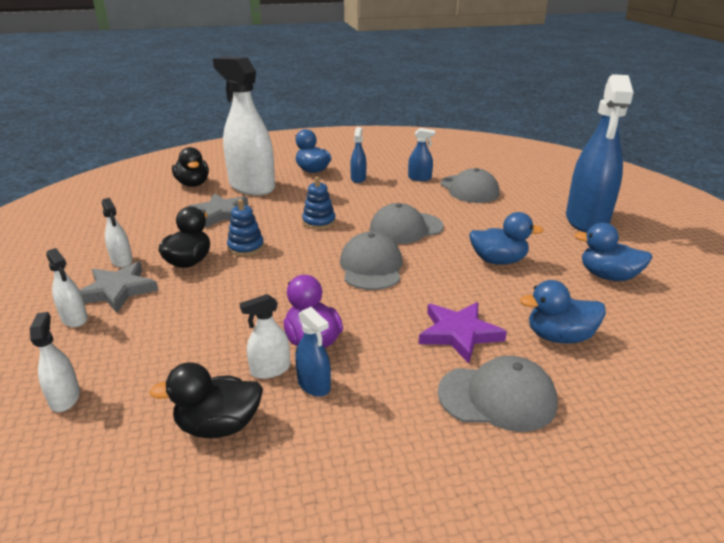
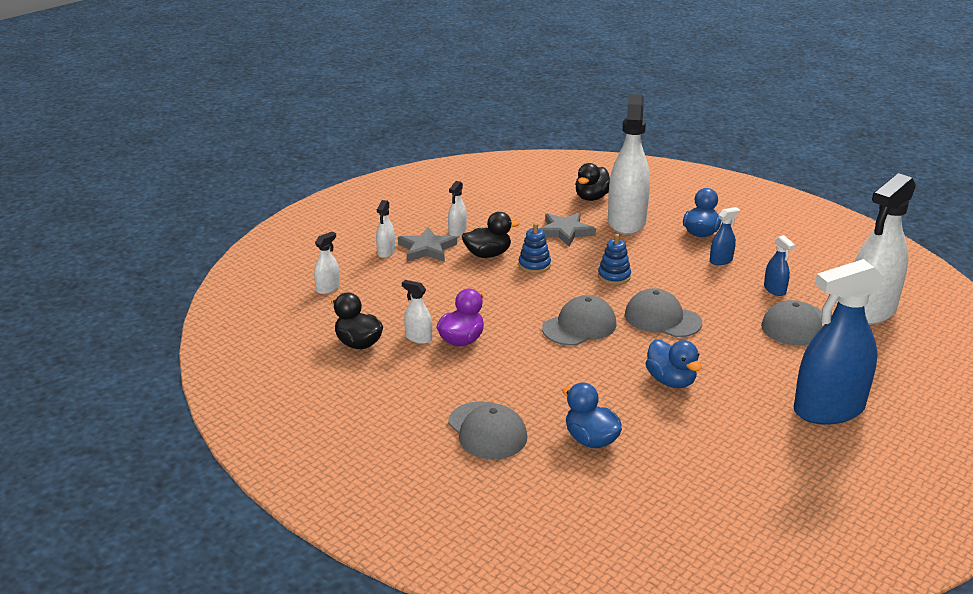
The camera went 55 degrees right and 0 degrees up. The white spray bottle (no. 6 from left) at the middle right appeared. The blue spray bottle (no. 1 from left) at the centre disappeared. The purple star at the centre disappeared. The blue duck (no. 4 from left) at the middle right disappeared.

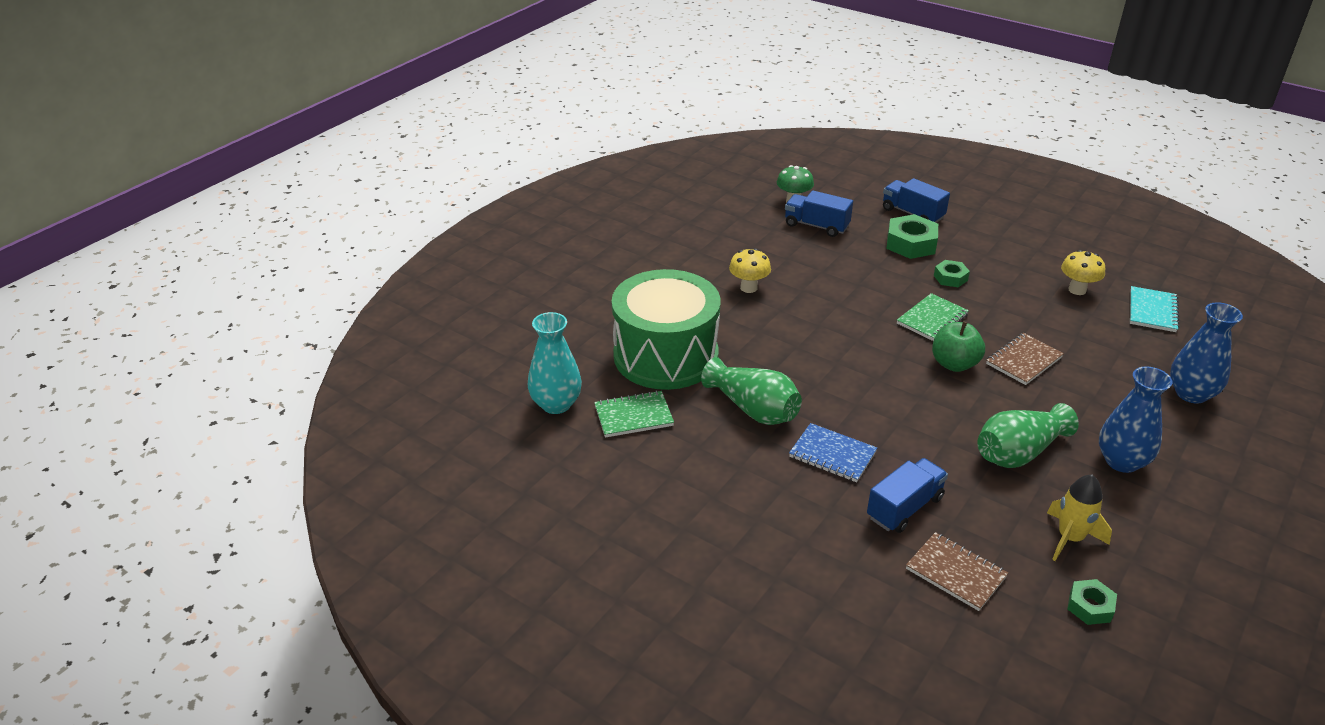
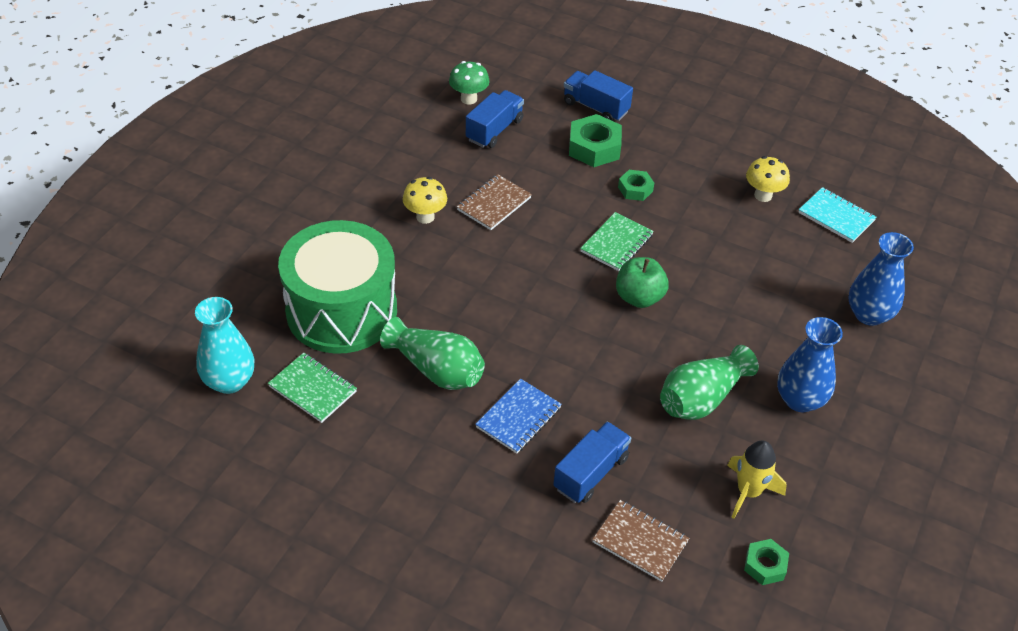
The camera went 10 degrees left and 10 degrees up. The green notebook (no. 1 from left) at the centre turned 60 degrees clockwise. The brown notebook (no. 2 from left in the first image) moved from the middle right to the top centre. The blue truck (no. 1 from left) at the top centre turned 105 degrees clockwise. The blue notebook at the centre turned 75 degrees counterclockwise. The turquoise notebook at the middle right turned 60 degrees counterclockwise.

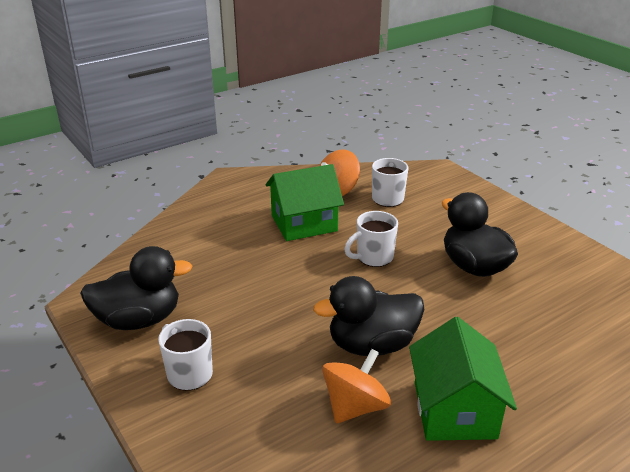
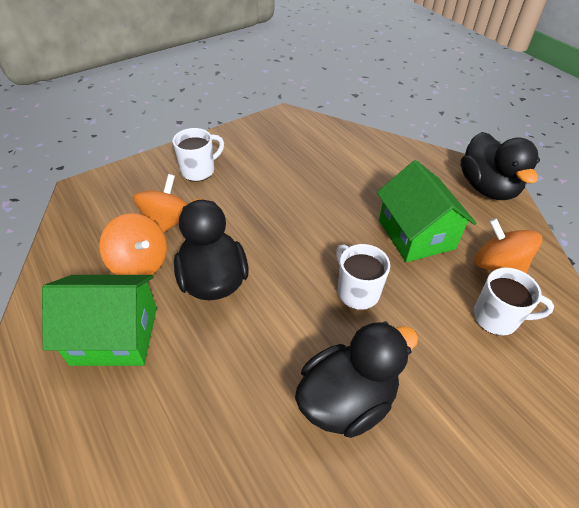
The camera went 90 degrees right and 15 degrees up. The orange spinning top (no. 2 from left) at the middle left appeared. The black duck (no. 1 from left in the first image) moved from the middle left to the top right.

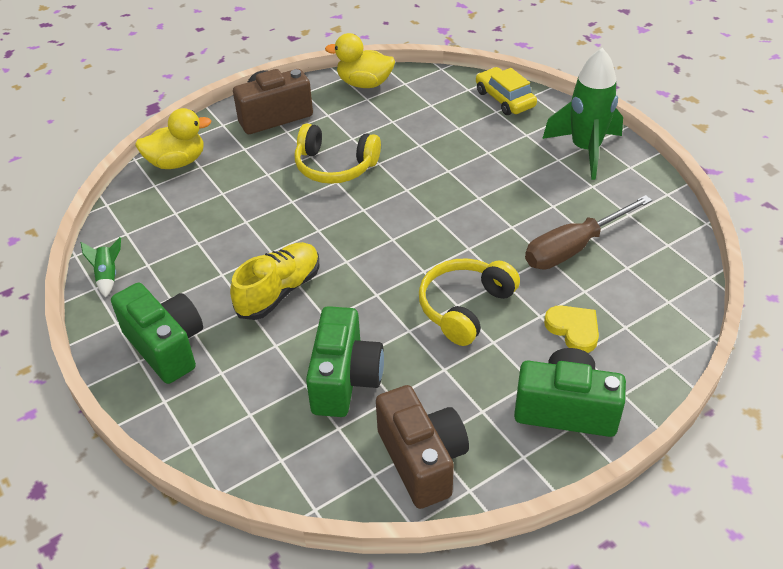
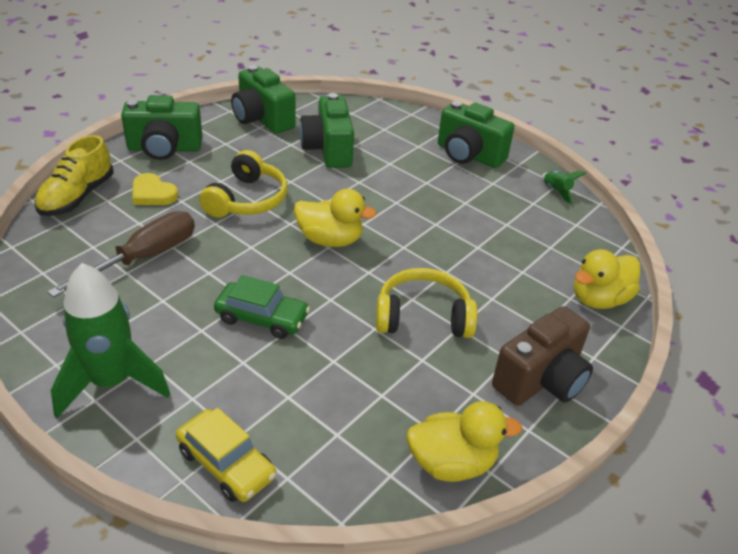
The camera went 160 degrees right and 5 degrees down. The yellow shoe moved from the centre to the top left. The green car at the centre appeared. The brown camera (no. 2 from left) at the bottom centre became the green camera (no. 2 from left) at the top centre. The yellow duck (no. 1 from left) at the centre appeared.

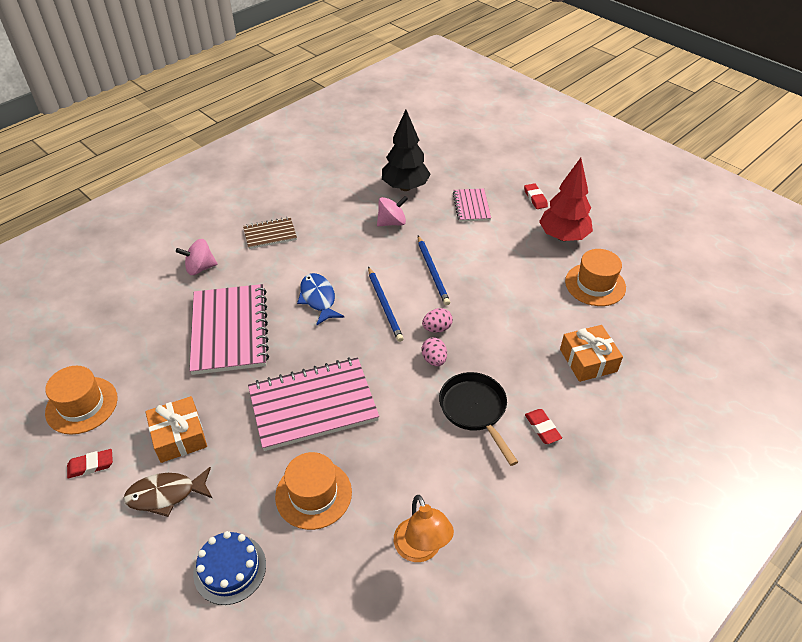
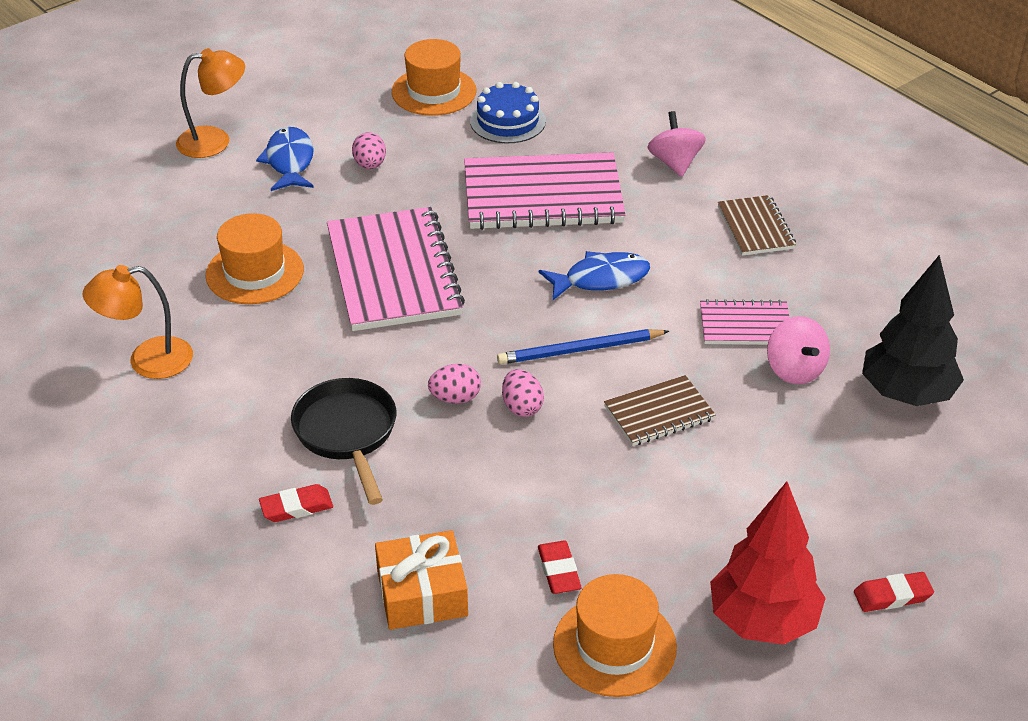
The camera went 95 degrees right and 5 degrees down. The orange lamp (no. 2 from left) at the top left appeared. The brown fish at the bottom left became the blue fish (no. 1 from left) at the top left. The black pan at the centre turned 90 degrees counterclockwise. The orange gift (no. 1 from left) at the bottom left was replaced by the pink egg (no. 1 from left) at the top centre. The blue cake moved from the bottom left to the top centre. The red eraser (no. 1 from left in the first image) moved from the bottom left to the bottom centre. The blue pencil (no. 2 from left) at the centre was replaced by the brown notebook (no. 1 from left) at the centre. The pink notebook (no. 3 from left) moved from the top centre to the middle right.

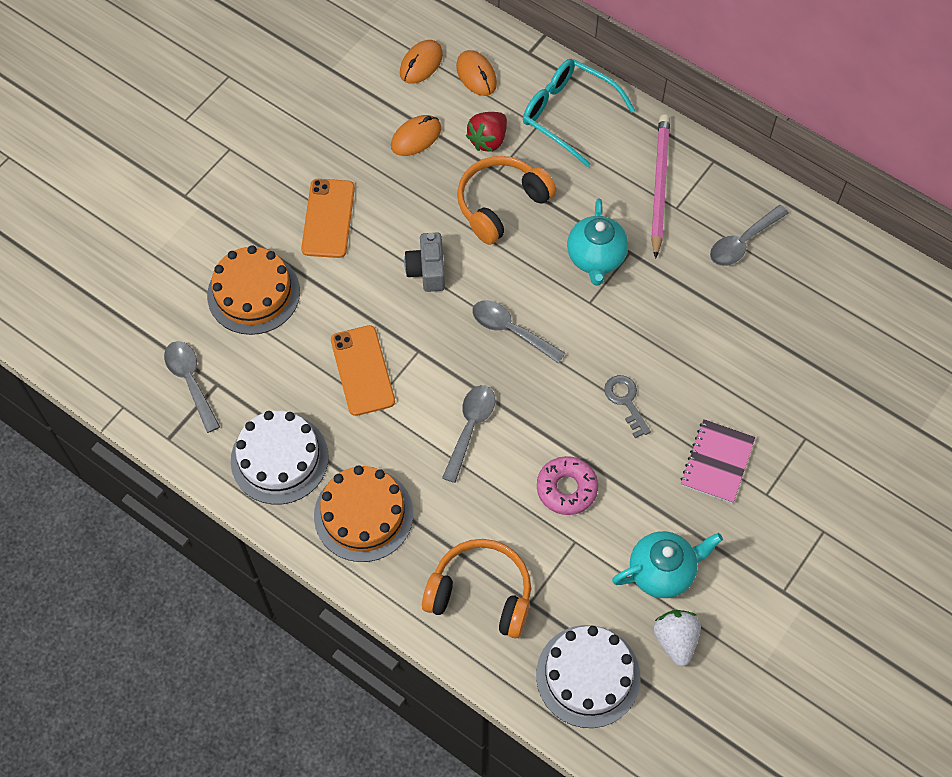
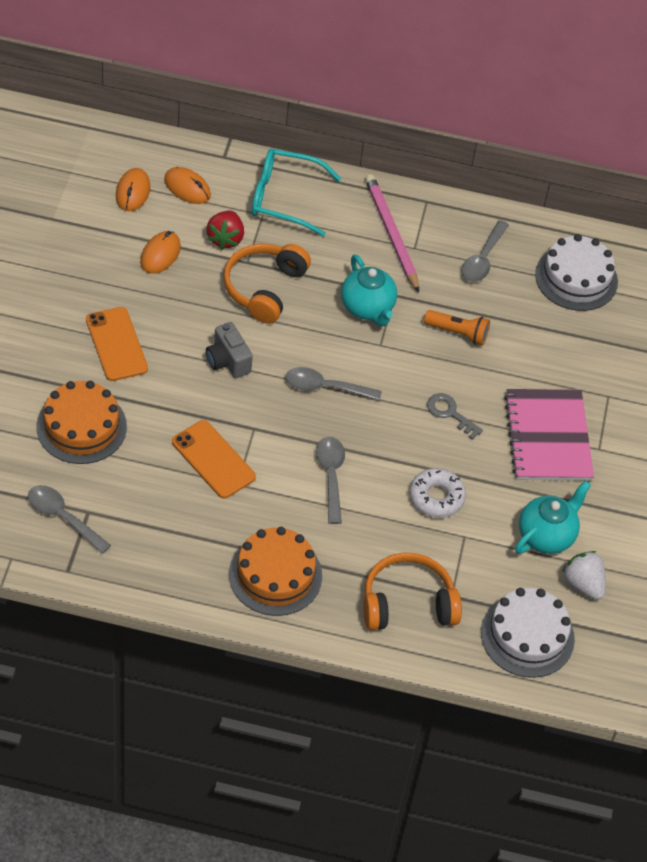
The camera went 30 degrees left and 10 degrees down. The pink donut at the centre became the white donut at the middle right. The orange flashlight at the middle right appeared. The pink notebook at the middle right changed to 1.57 times the size. The white cake (no. 1 from left in the first image) moved from the middle left to the top right.

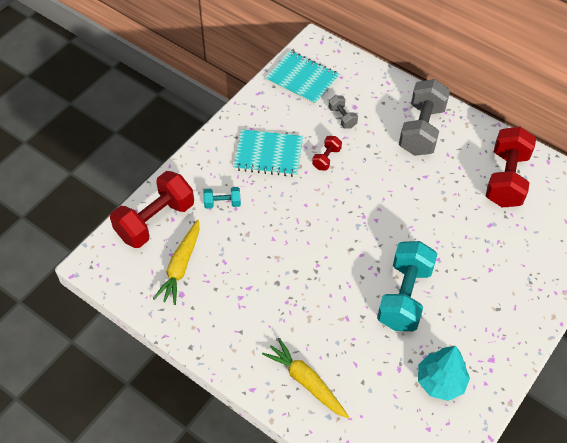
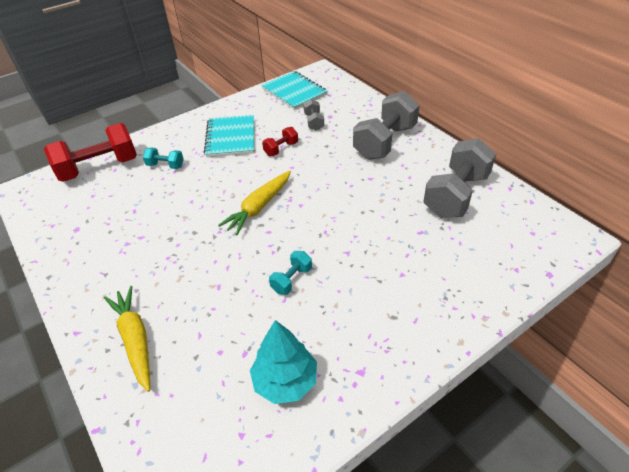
The camera went 20 degrees right and 10 degrees down. The turquoise notebook (no. 1 from left) at the centre turned 60 degrees clockwise. The yellow carrot (no. 1 from left in the first image) moved from the middle left to the centre. The turquoise dumbbell (no. 2 from left) at the middle right changed to 0.47 times the size. The red dumbbell (no. 3 from left) at the middle right became the grey dumbbell (no. 3 from left) at the middle right.

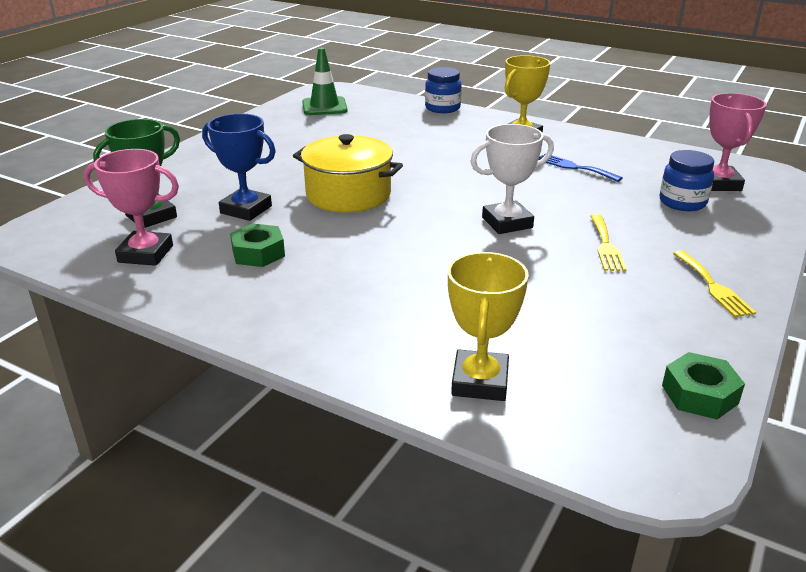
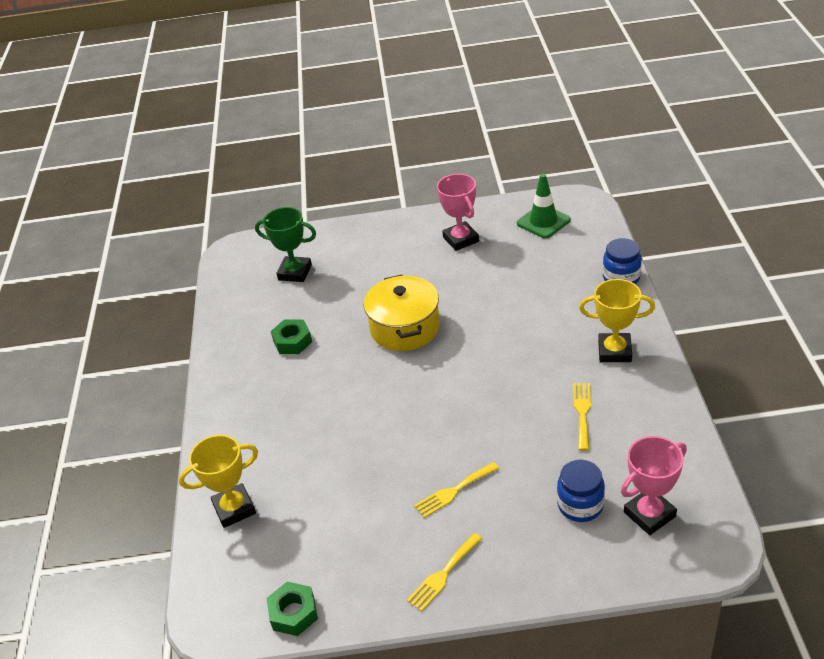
The camera went 60 degrees right and 10 degrees up. The pink trophy (no. 1 from left) moved from the middle left to the top centre. The blue fork at the top right became the yellow fork (no. 3 from left) at the middle right. The blue trophy at the top left disappeared. The white trophy at the top centre disappeared.

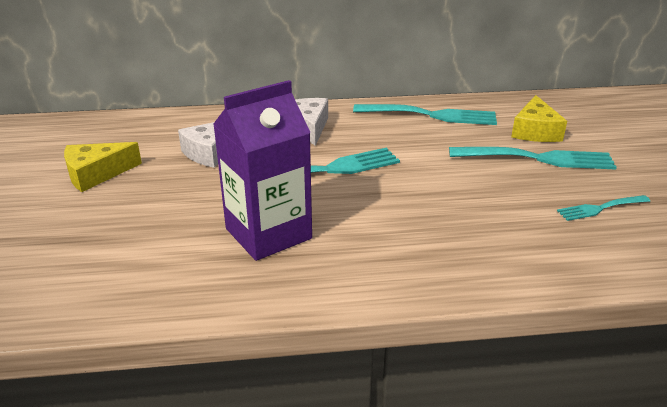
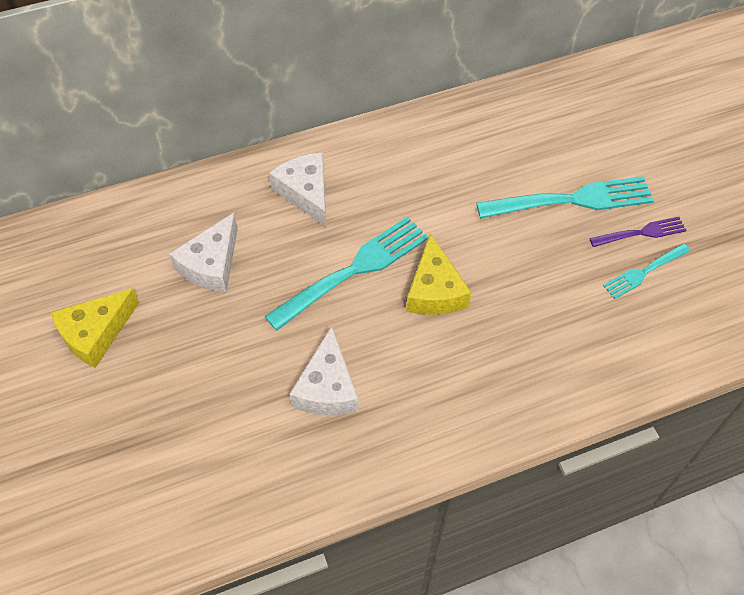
The camera went 15 degrees left and 25 degrees up. The purple carton at the centre was replaced by the white cheese (no. 3 from left) at the centre. The yellow cheese (no. 2 from left) moved from the top right to the centre. The purple fork at the middle right appeared. The turquoise fork (no. 2 from left) at the top centre disappeared.

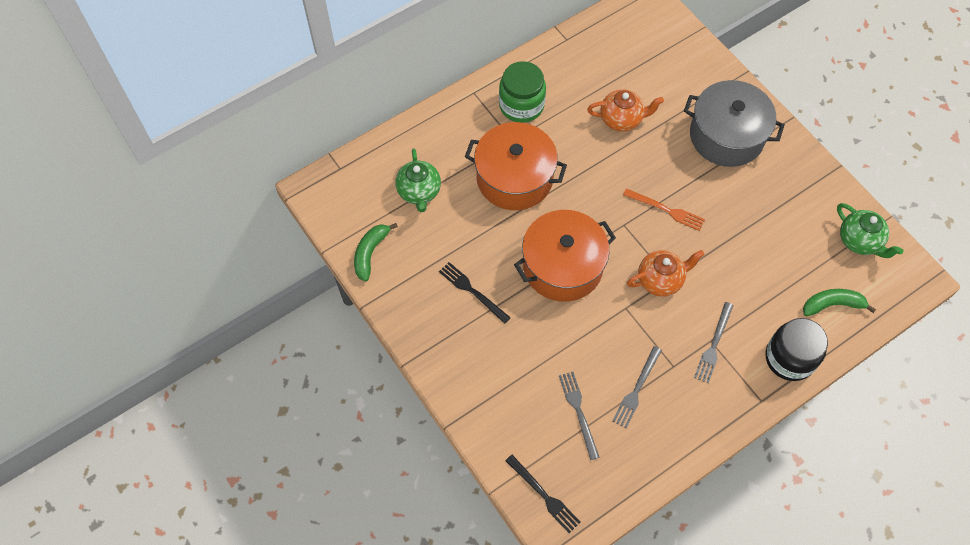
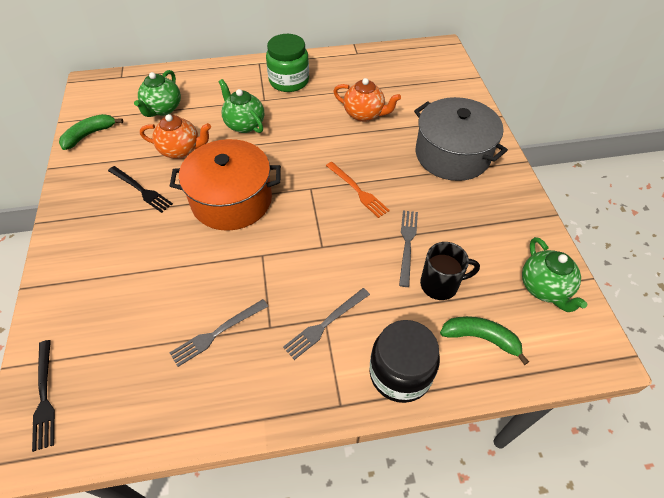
The camera went 25 degrees right and 10 degrees down. The black fork (no. 1 from left in the first image) at the centre turned 150 degrees clockwise. The orange teapot (no. 2 from left in the first image) moved from the middle right to the top left. The orange pot (no. 1 from left) at the top centre was replaced by the green teapot (no. 2 from left) at the top centre. The grey fork (no. 1 from left in the first image) moved from the bottom centre to the centre. The black mug at the middle right appeared.

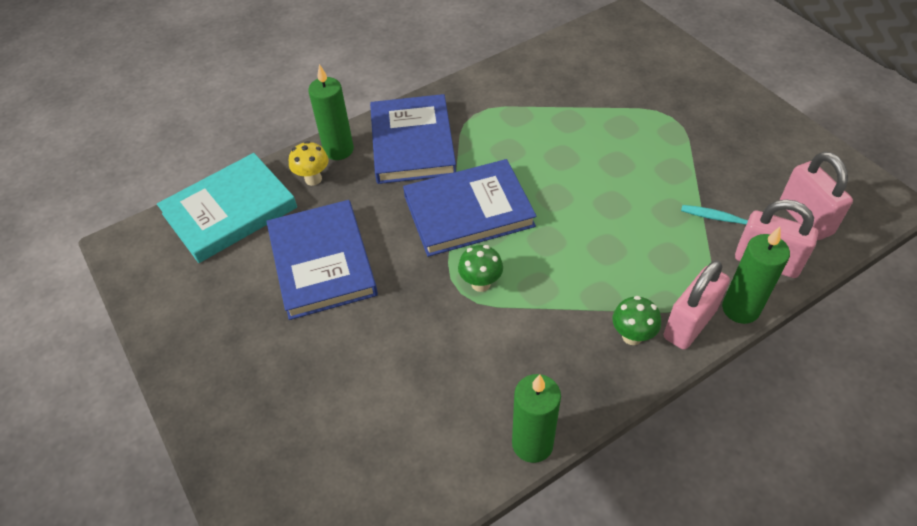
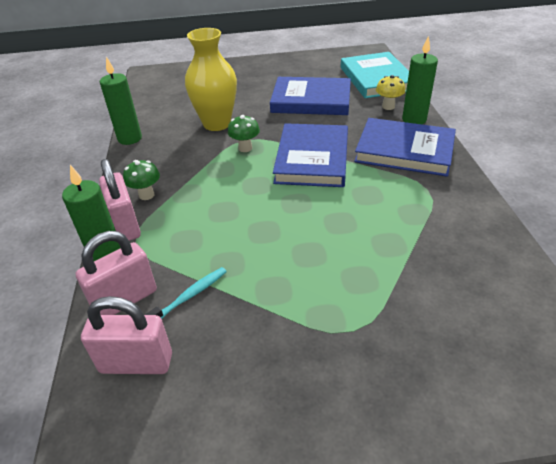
The camera went 115 degrees right and 10 degrees down. The yellow vase at the top centre appeared.

